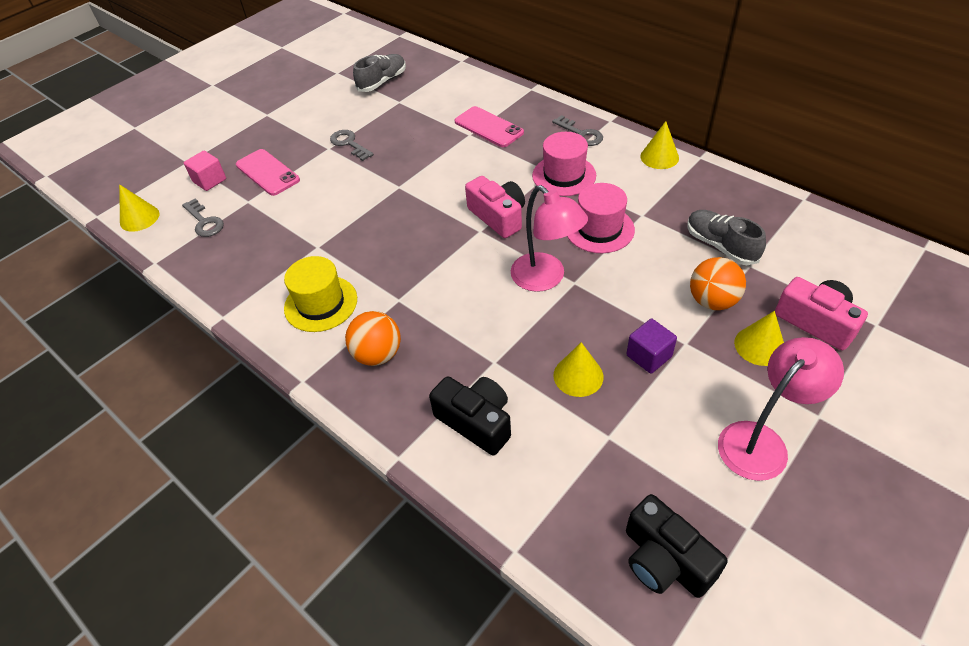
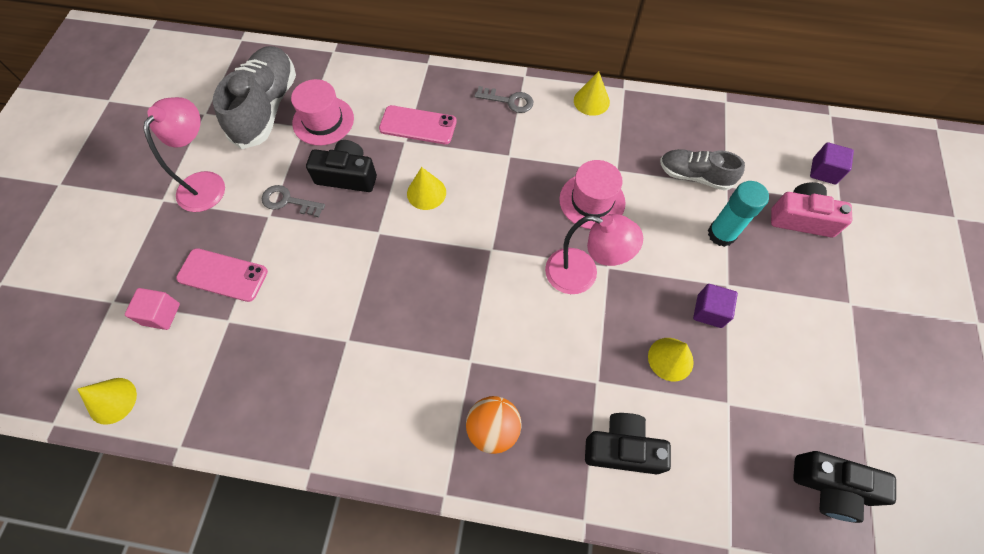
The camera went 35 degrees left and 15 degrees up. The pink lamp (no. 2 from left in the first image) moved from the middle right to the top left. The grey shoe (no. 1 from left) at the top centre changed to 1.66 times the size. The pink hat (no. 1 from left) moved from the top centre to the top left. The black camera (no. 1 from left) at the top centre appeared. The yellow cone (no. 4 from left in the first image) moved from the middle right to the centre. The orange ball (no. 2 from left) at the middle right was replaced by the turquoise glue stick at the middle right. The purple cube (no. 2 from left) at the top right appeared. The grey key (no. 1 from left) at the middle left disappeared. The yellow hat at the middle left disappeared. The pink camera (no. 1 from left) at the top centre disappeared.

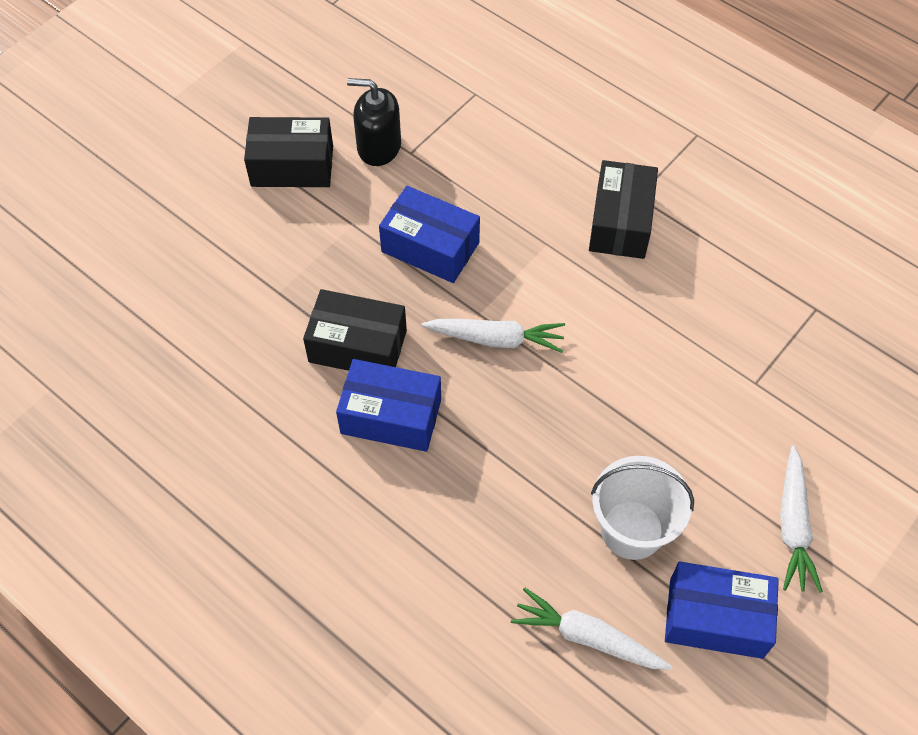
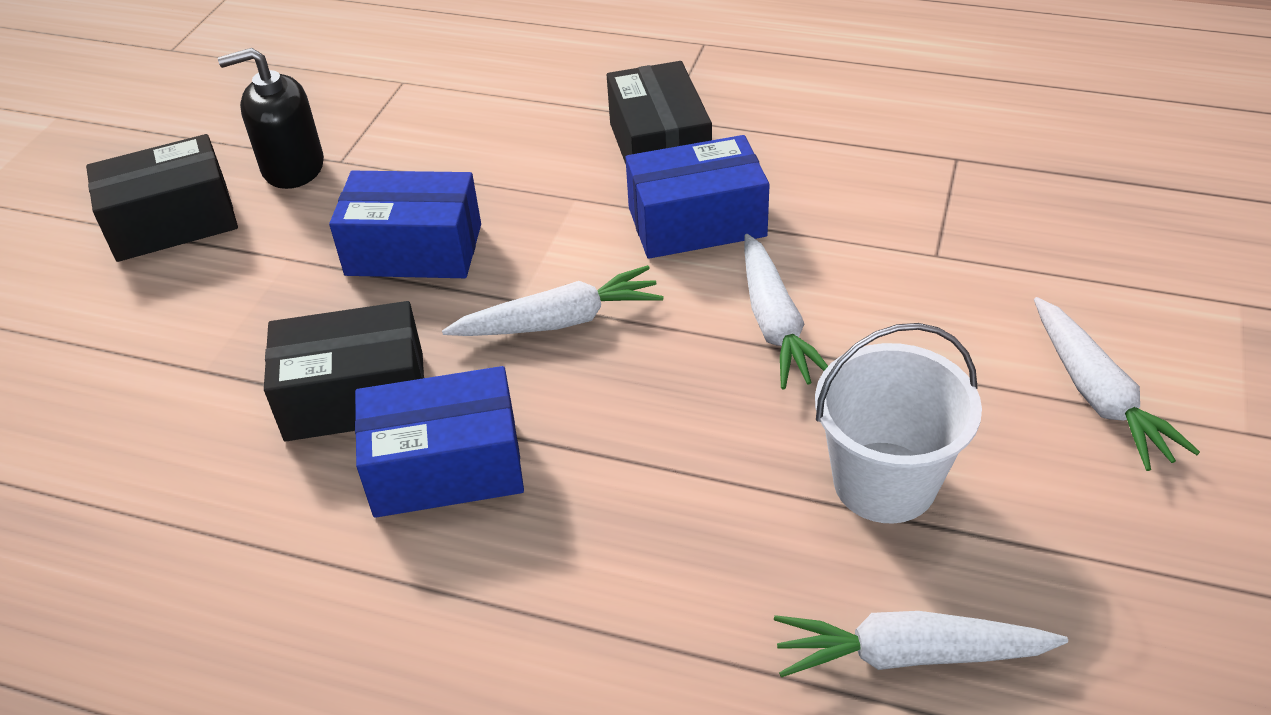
The camera went 20 degrees left and 15 degrees down. The blue box (no. 3 from left) moved from the bottom right to the top centre. The white carrot (no. 2 from left) at the centre appeared.

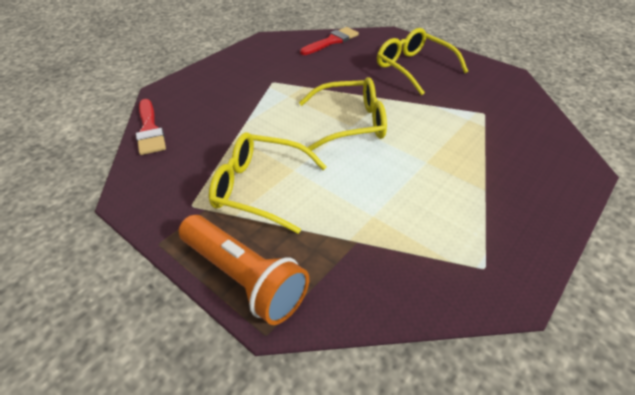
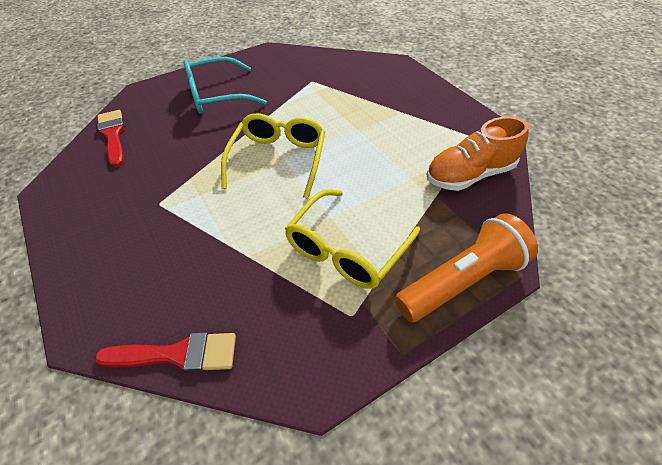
The camera went 70 degrees left and 5 degrees up. The yellow glasses (no. 3 from left) at the top centre became the turquoise glasses at the top centre. The orange shoe at the top right appeared.

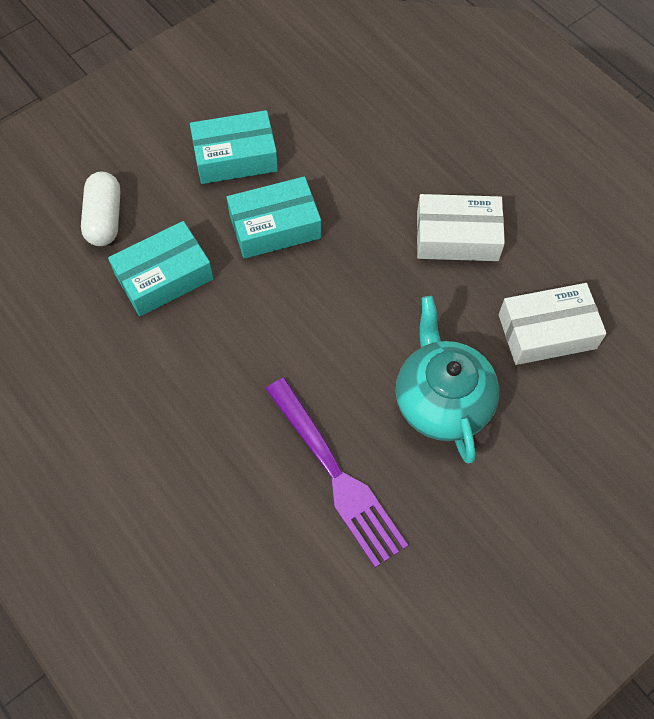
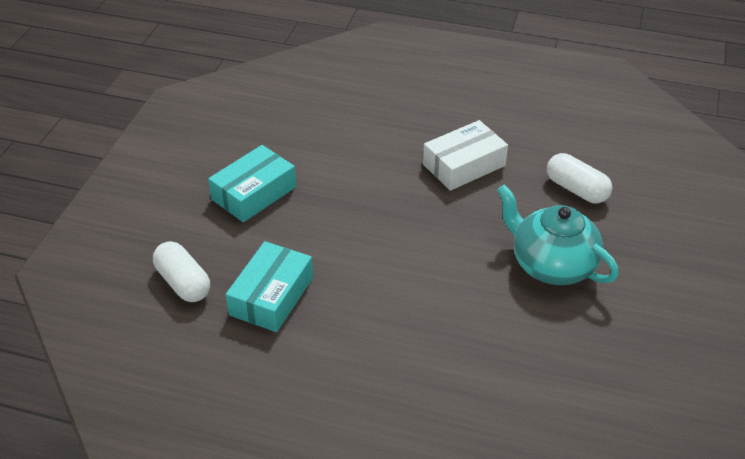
The camera went 35 degrees left and 20 degrees down. The white box (no. 2 from left) at the middle right was replaced by the white capsule (no. 2 from left) at the middle right. The turquoise box (no. 3 from left) at the top centre disappeared. The purple fork at the centre disappeared.

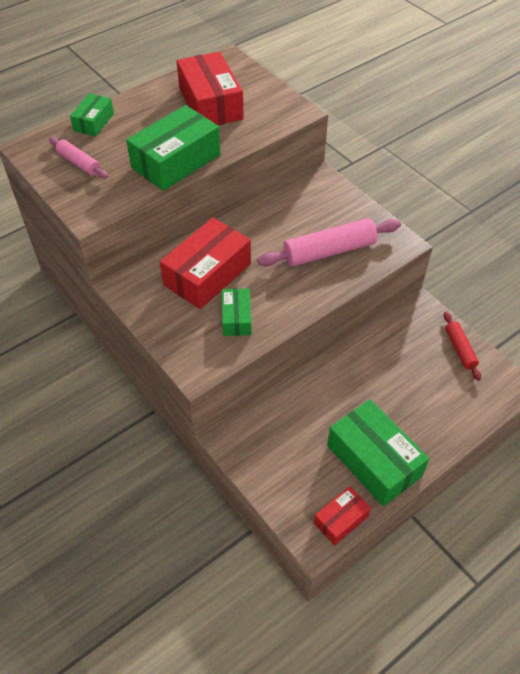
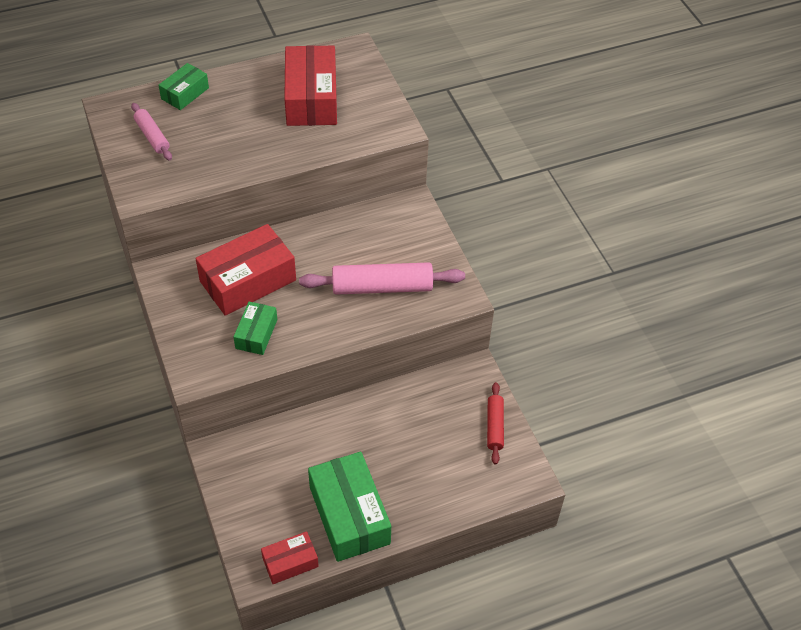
The camera went 15 degrees right and 0 degrees up. The green box (no. 2 from left) at the top left disappeared.

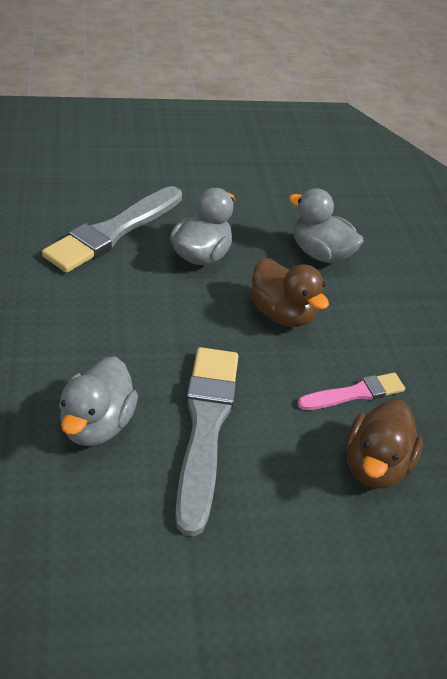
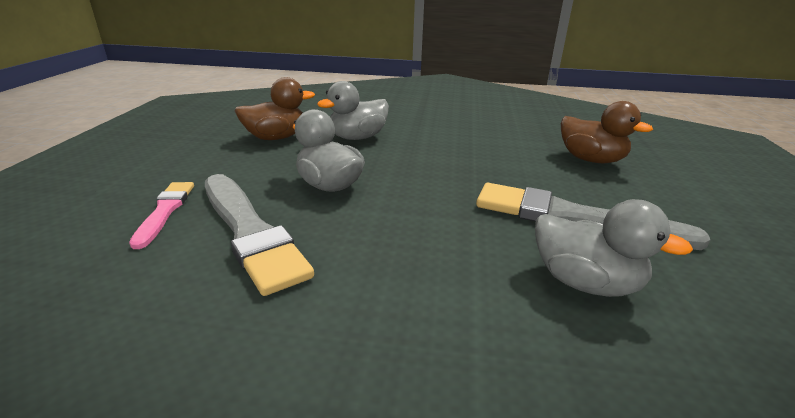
The camera went 70 degrees left and 15 degrees down. The pink brush moved from the middle right to the middle left. The brown duck (no. 1 from left) moved from the centre to the top centre.

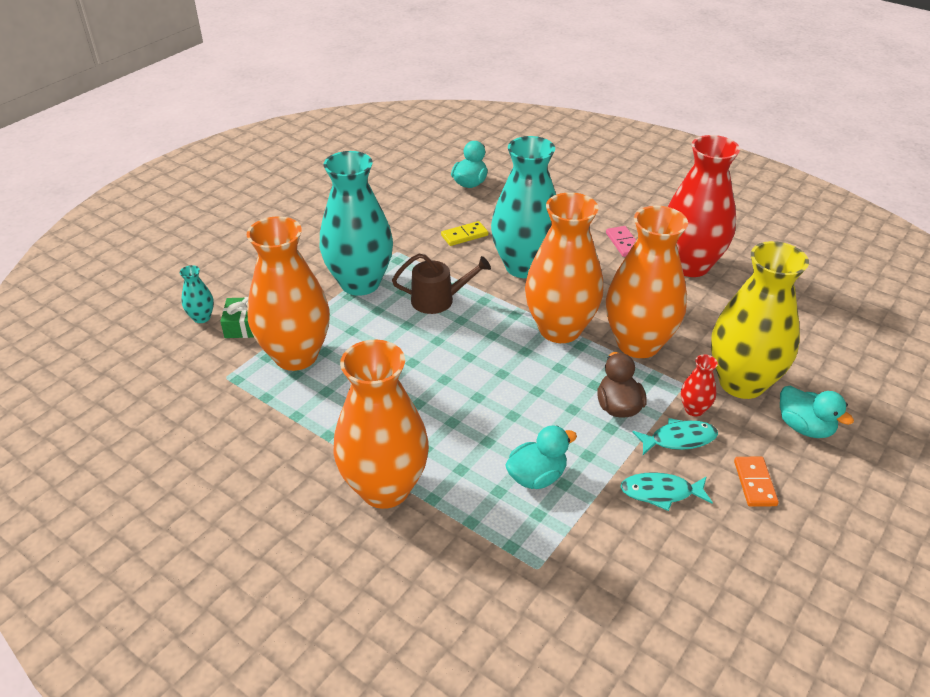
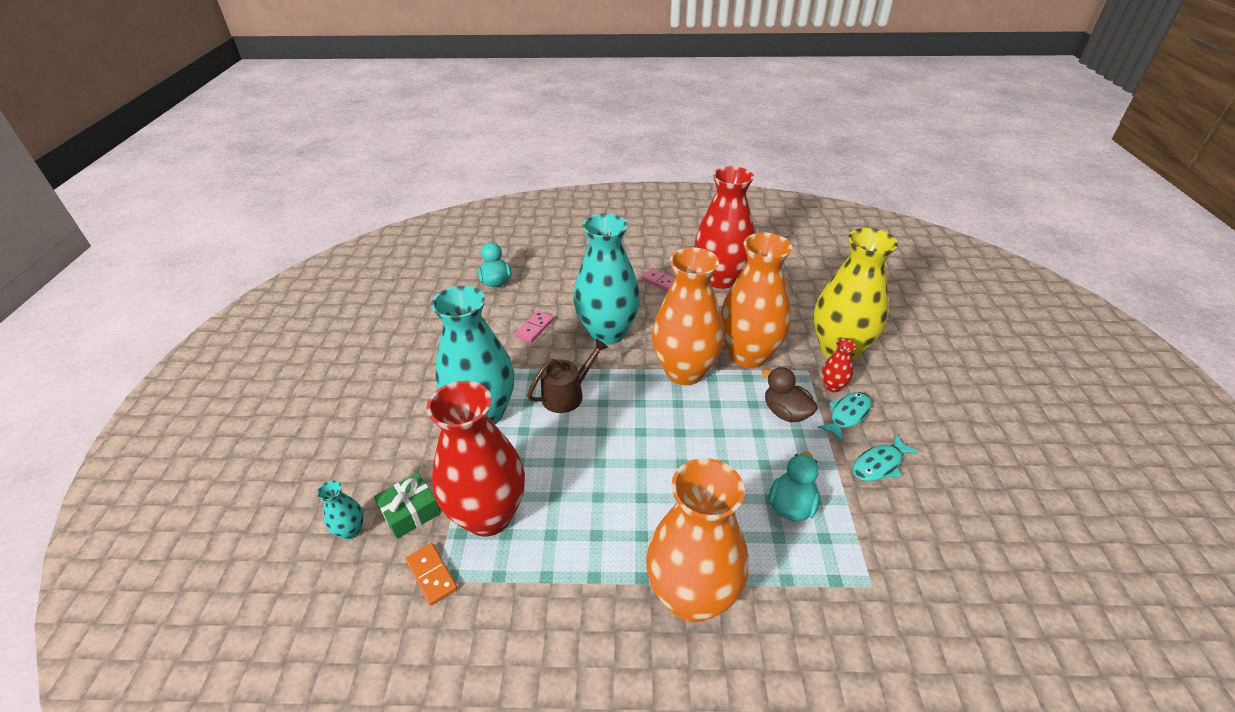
The camera went 35 degrees left and 0 degrees up. The orange domino moved from the bottom right to the bottom centre. The orange vase (no. 1 from left) at the middle left became the red vase (no. 1 from left) at the centre. The yellow domino at the centre became the pink domino (no. 1 from left) at the centre. The turquoise duck (no. 3 from left) at the middle right disappeared.

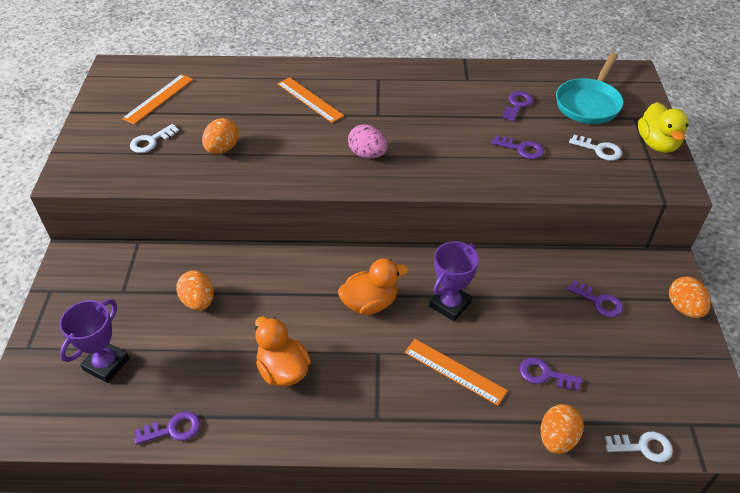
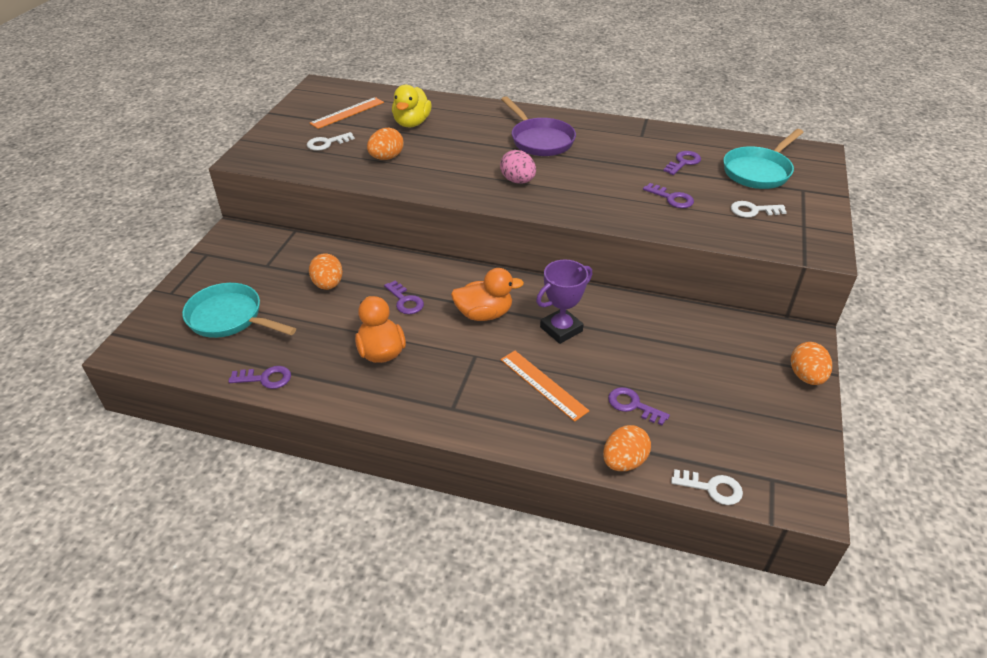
The camera went 15 degrees right and 5 degrees down. The purple trophy (no. 1 from left) at the bottom left was replaced by the turquoise pan (no. 1 from left) at the middle left. The purple key (no. 5 from left in the first image) moved from the middle right to the centre. The yellow duck moved from the top right to the top centre. The purple pan at the top centre appeared. The white key (no. 2 from left in the first image) at the top right turned 135 degrees clockwise. The orange ruler (no. 2 from left) at the top centre disappeared.

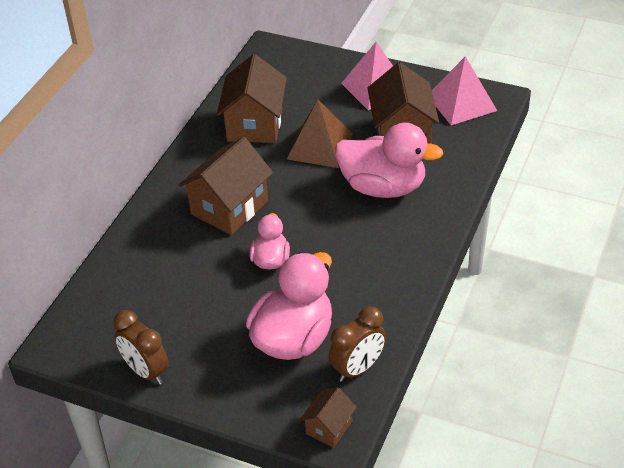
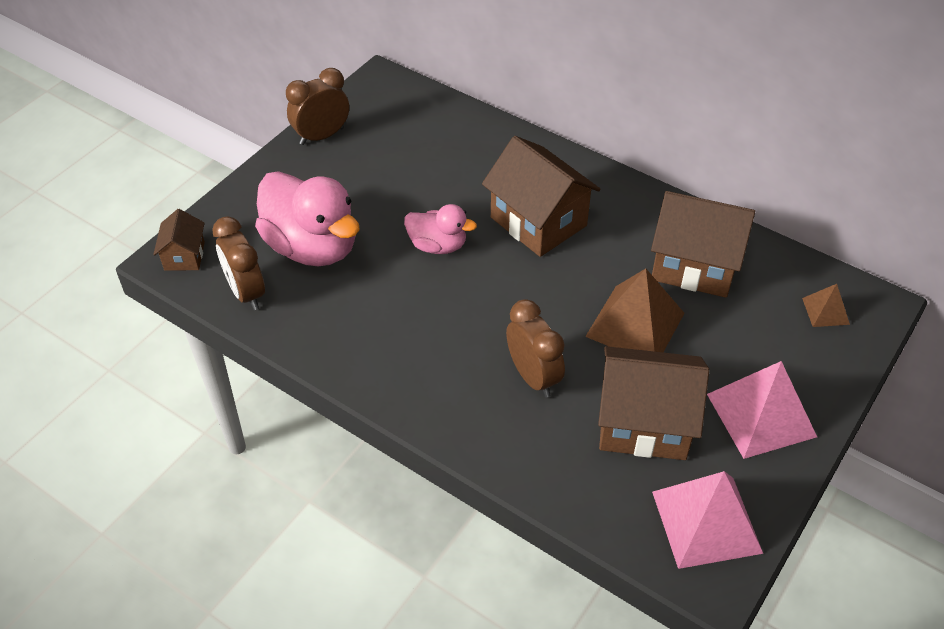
The camera went 100 degrees right and 5 degrees up. The brown house (no. 3 from left in the first image) at the bottom centre turned 45 degrees clockwise. The pink duck (no. 3 from left) at the centre was replaced by the brown clock (no. 3 from left) at the centre. The brown pyramid (no. 2 from left) at the middle right appeared.

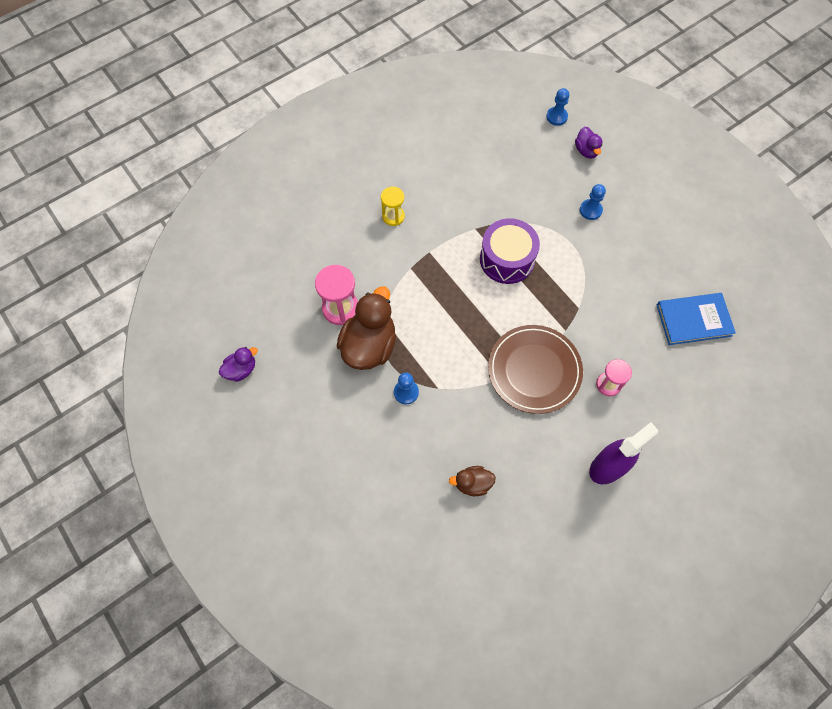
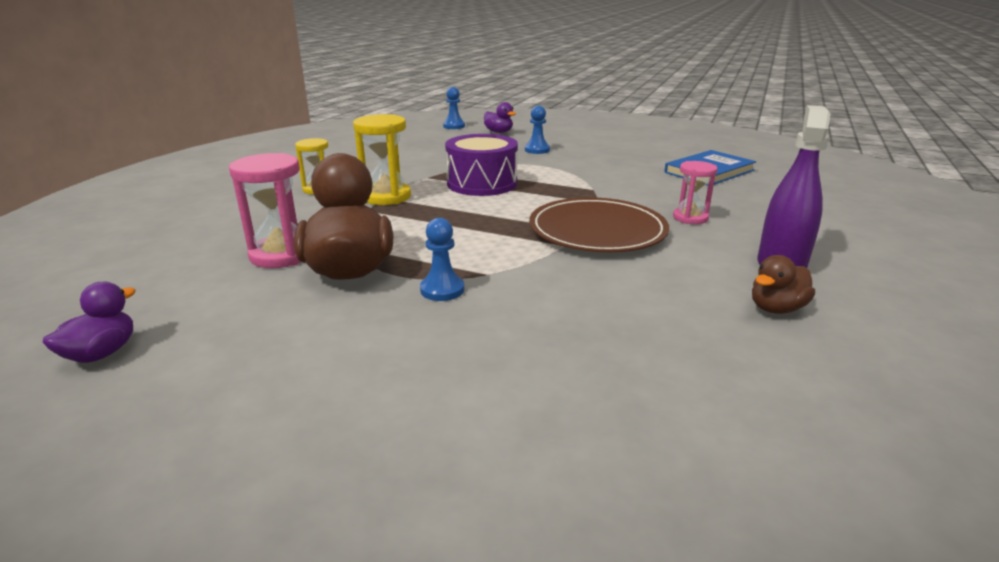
The camera went 30 degrees left and 40 degrees down. The yellow hourglass (no. 2 from left) at the top centre appeared. The brown duck (no. 2 from left) moved from the bottom centre to the middle right.

